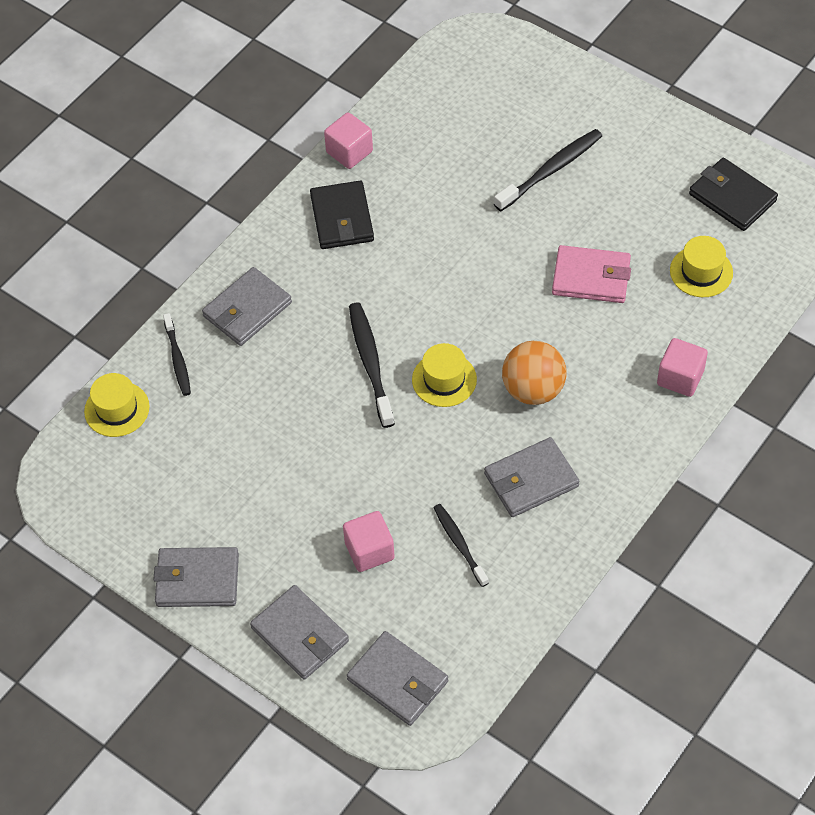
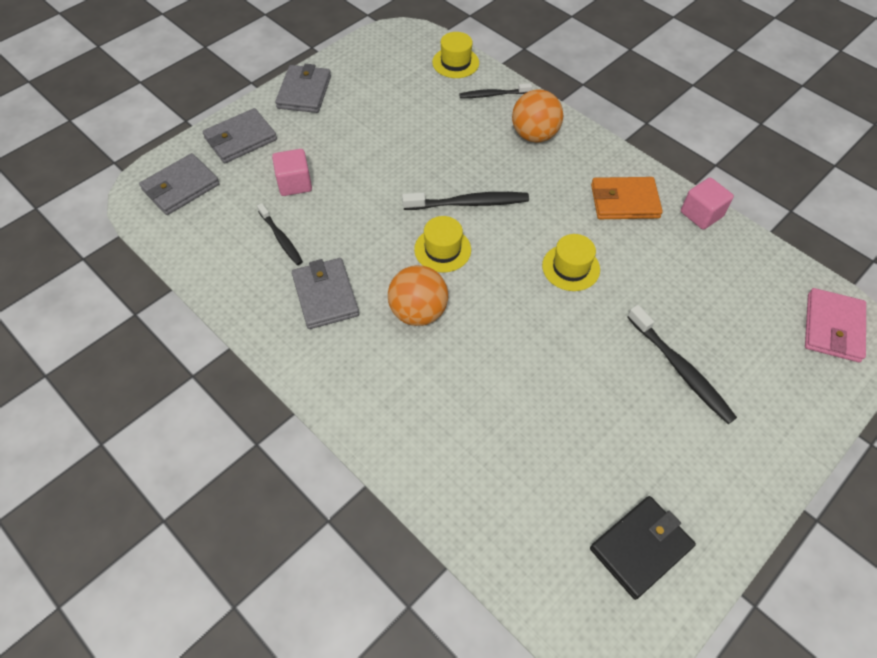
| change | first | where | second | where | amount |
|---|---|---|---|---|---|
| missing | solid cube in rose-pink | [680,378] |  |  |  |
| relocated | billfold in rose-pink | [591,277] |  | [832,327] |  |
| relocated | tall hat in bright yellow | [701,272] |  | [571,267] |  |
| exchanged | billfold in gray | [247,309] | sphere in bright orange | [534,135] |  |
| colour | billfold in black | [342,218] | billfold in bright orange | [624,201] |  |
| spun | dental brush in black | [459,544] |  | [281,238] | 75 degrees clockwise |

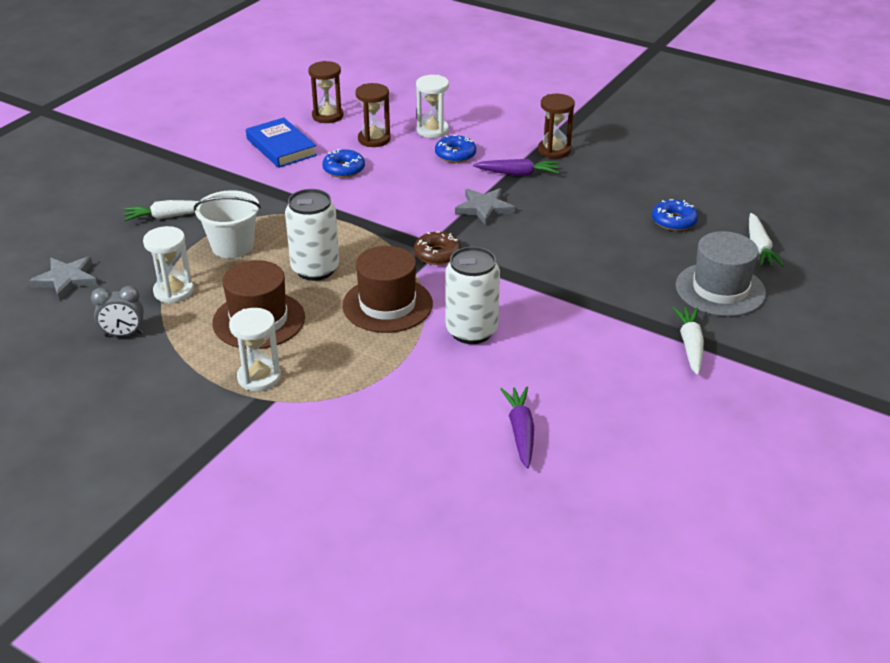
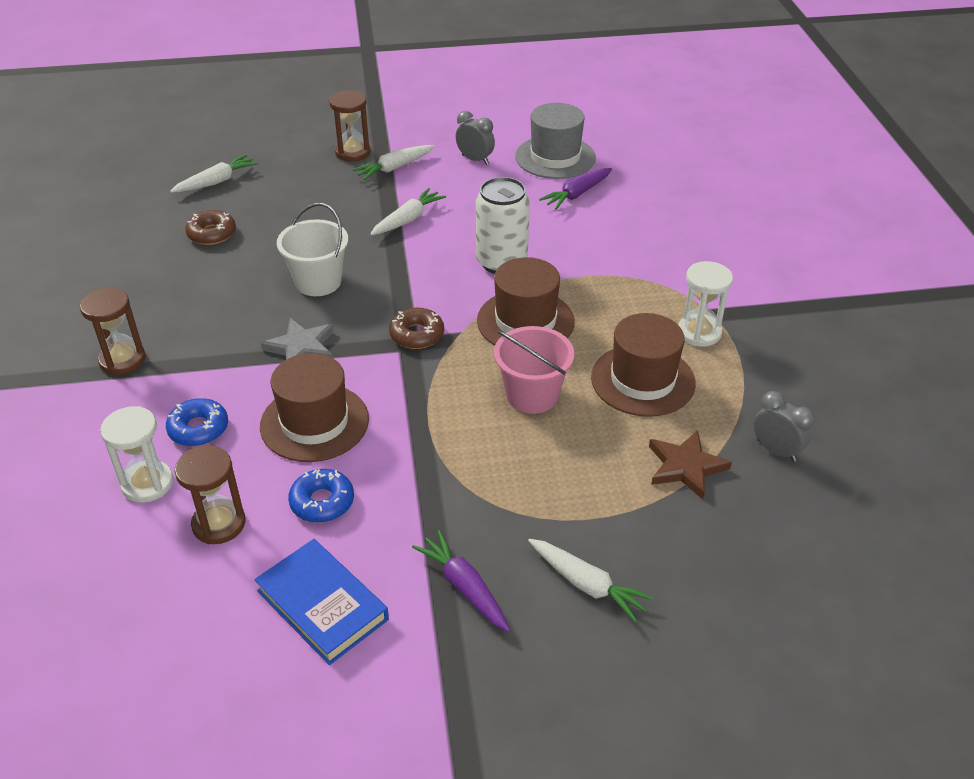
| change | first | where | second | where | amount |
|---|---|---|---|---|---|
| missing | five-pointed star in gray | [66,280] |  |  |  |
| appeared |  |  | tall hat in russet | [314,422] |  |
| appeared |  |  | carrot in pure white | [408,219] |  |
| appeared |  |  | alarm clock in gray | [475,159] |  |
| relocated | pail in pure white | [232,246] |  | [318,282] |  |
| relocated | sandglass in russet | [327,116] |  | [353,152] |  |
| relocated | carrot in purple | [517,174] |  | [464,587] |  |
| relocated | tall hat in gray | [720,289] |  | [555,157] |  |
| exchanged | sandglass in pure white | [173,291] | five-pointed star in russet | [685,467] |  |
| exchanged | tin in pure white | [315,269] | pail in rose-pink | [532,395] |  |
| colour | doughnut in royal blue | [673,221] | doughnut in russet | [212,234] |  |
| spun | hardback in royal blue | [281,147] |  | [322,605] | 60 degrees counterclockwise |

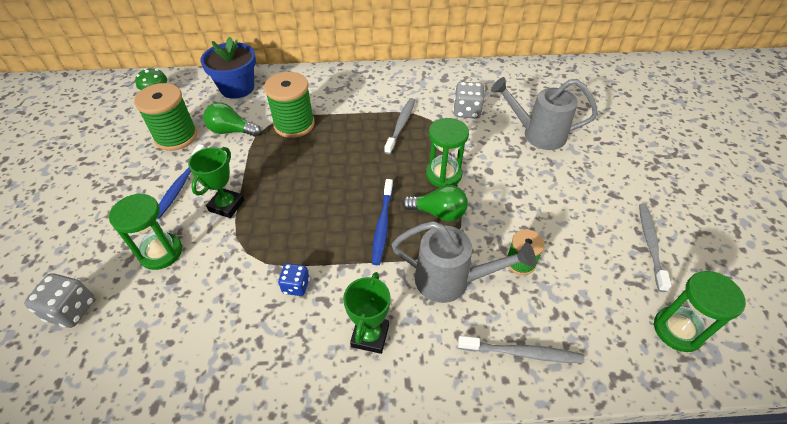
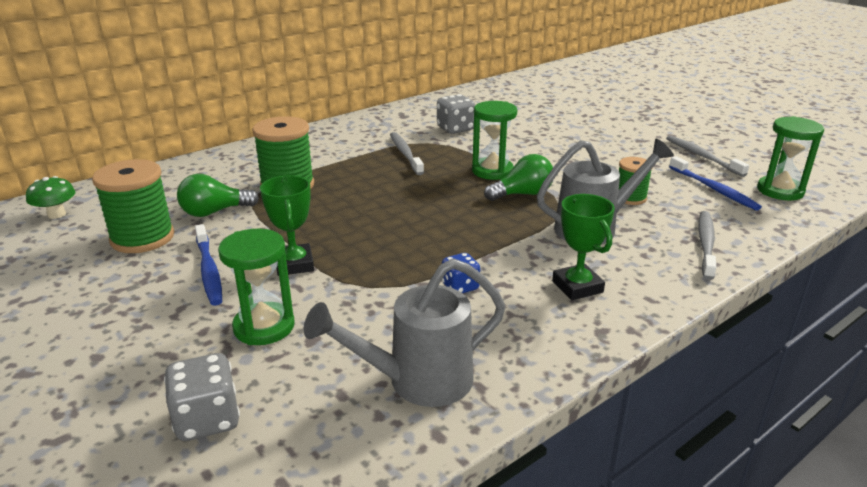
| change | first | where | second | where | amount |
|---|---|---|---|---|---|
| missing | potted plant in royal blue | [237,88] |  |  |  |
| relocated | dental brush in royal blue | [382,225] |  | [714,189] |  |
| relocated | sprinkling can in gray | [537,134] |  | [418,381] |  |
| spun | dental brush in gray | [523,353] |  | [706,244] | 45 degrees counterclockwise |

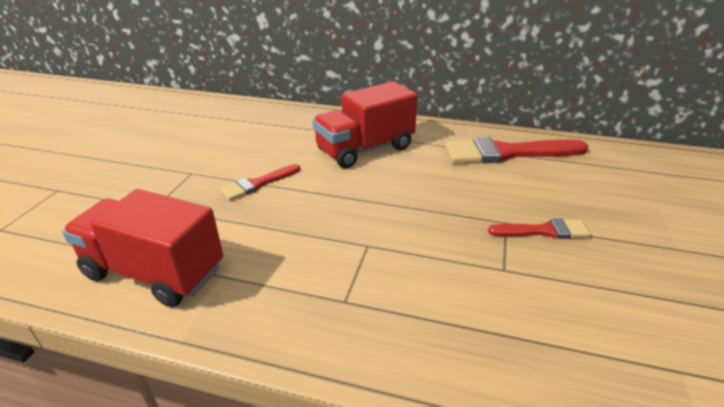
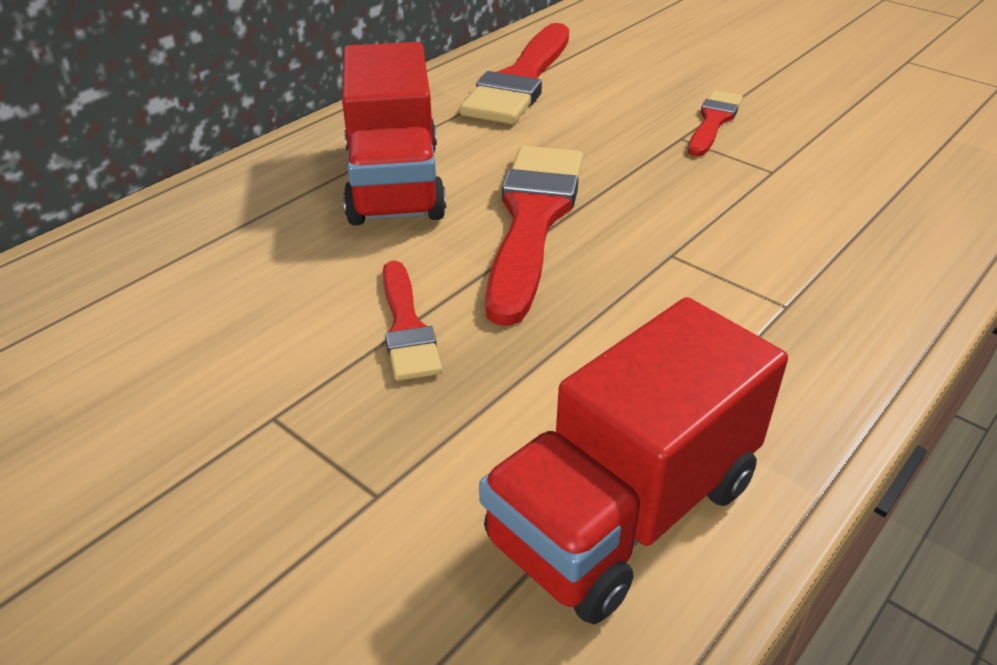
| change | first | where | second | where | amount |
|---|---|---|---|---|---|
| appeared |  |  | paint brush in scarlet | [532,220] |  |

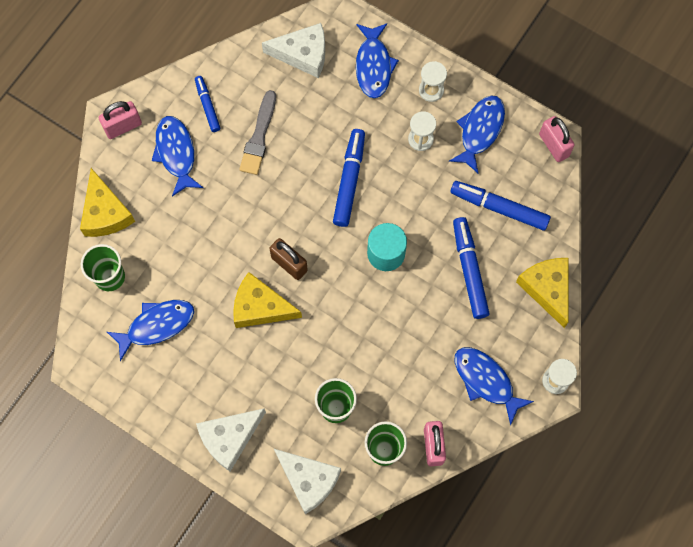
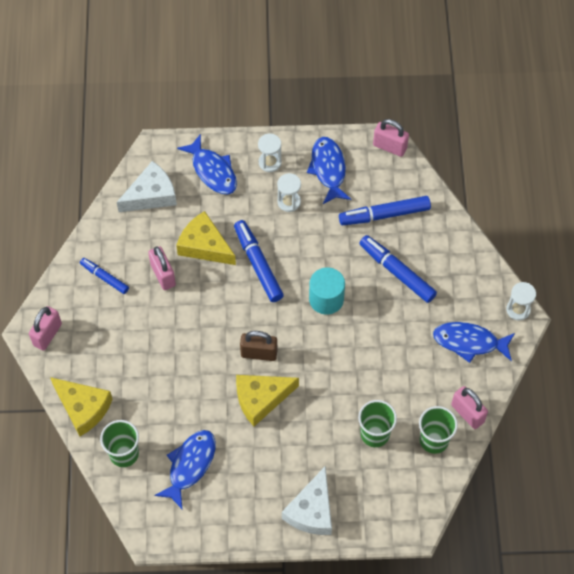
| change | first | where | second | where | amount |
|---|---|---|---|---|---|
| missing | toy fish in royal blue | [176,153] |  |  |  |
| missing | piece of cheese in pure white | [308,480] |  |  |  |
| relocated | piece of cheese in bright yellow | [547,289] |  | [204,245] |  |
| exchanged | paint brush in gray | [259,136] | small lock in rose-pink | [163,275] |  |

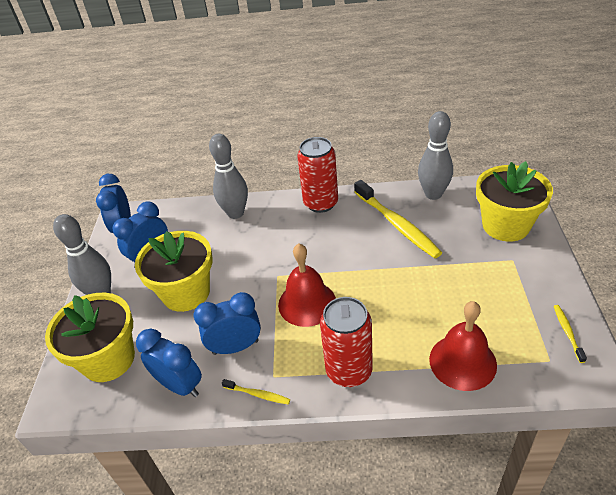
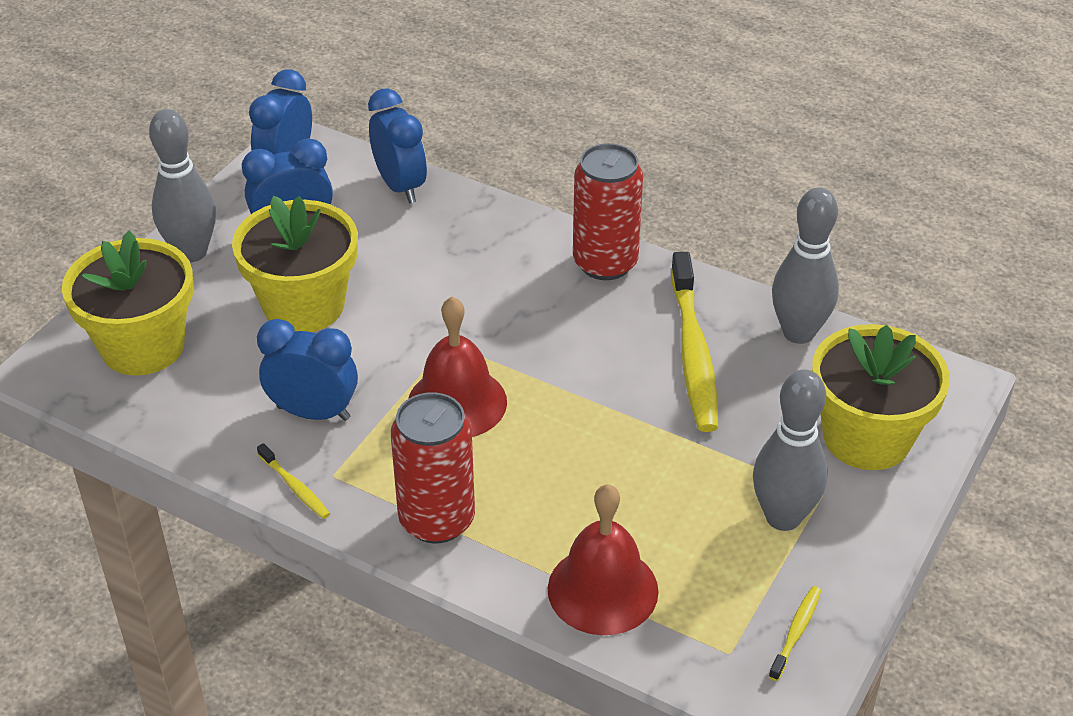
| change | first | where | second | where | amount |
|---|---|---|---|---|---|
| relocated | alarm clock in royal blue | [180,385] |  | [400,186] |  |
| relocated | bowling pin in gray | [235,213] |  | [783,517] |  |

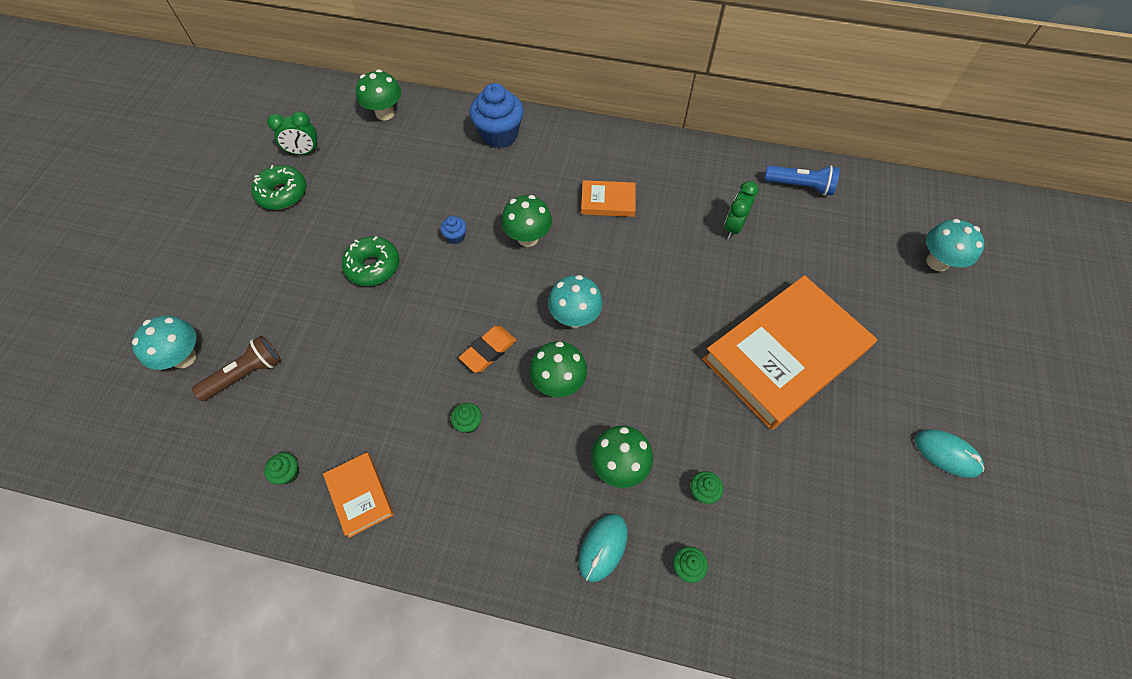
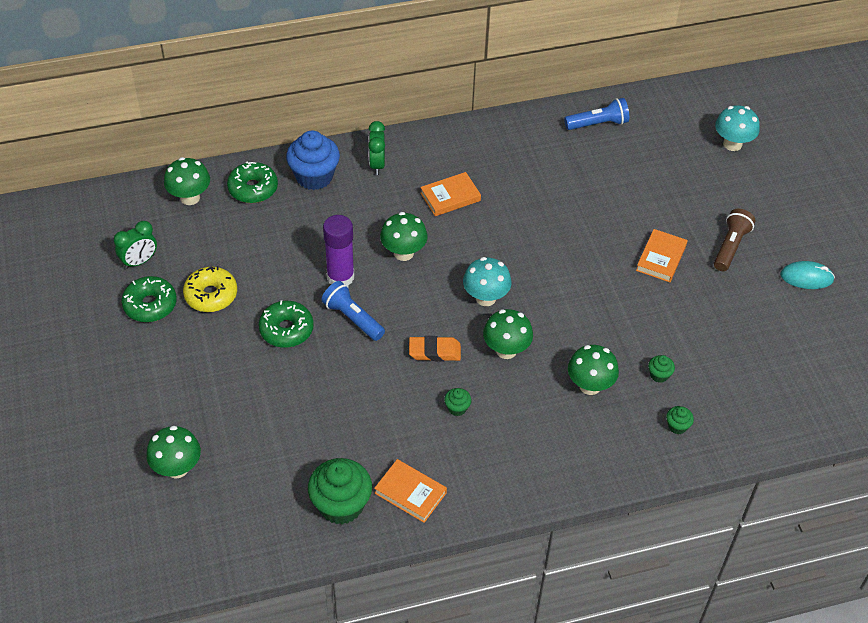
| change | first | where | second | where | amount |
|---|---|---|---|---|---|
| missing | PC mouse in turquoise | [603,547] |  |  |  |
| appeared |  |  | doughnut in bright yellow | [211,295] |  |
| appeared |  |  | doughnut in emerald | [253,189] |  |
| appeared |  |  | flashlight in royal blue | [352,318] |  |
| relocated | flashlight in russet | [246,374] |  | [730,246] |  |
| relocated | alarm clock in emerald | [733,227] |  | [377,164] |  |
| exchanged | fairy cake in royal blue | [455,237] | stick of glue in purple | [340,277] |  |
| colour | fungus in turquoise | [184,357] | fungus in emerald | [177,468] |  |
| spun | pencil eraser in bright orange | [488,351] |  | [434,351] | 75 degrees clockwise |
| size | fairy cake in emerald | [288,473] |  | [341,505] | x2.22 |
| size | hardback in bright orange | [784,355] |  | [661,258] | x0.44 |

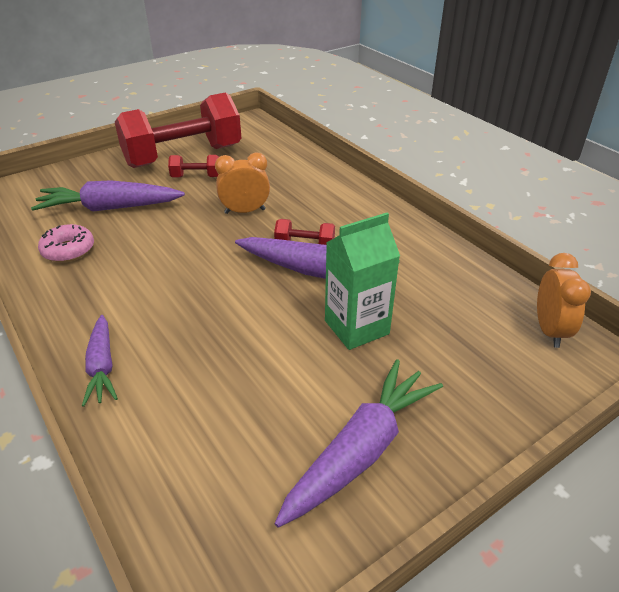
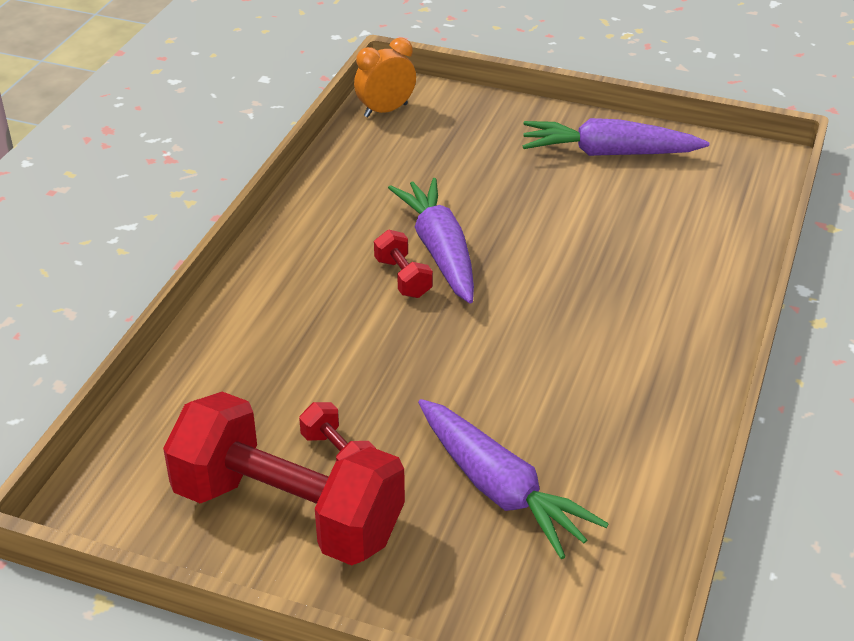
| change | first | where | second | where | amount |
|---|---|---|---|---|---|
| missing | doughnut in rose-pink | [68,250] |  |  |  |
| missing | carrot in purple | [102,366] |  |  |  |
| missing | alarm clock in bright orange | [245,211] |  |  |  |
| missing | juice carton in emerald | [356,327] |  |  |  |

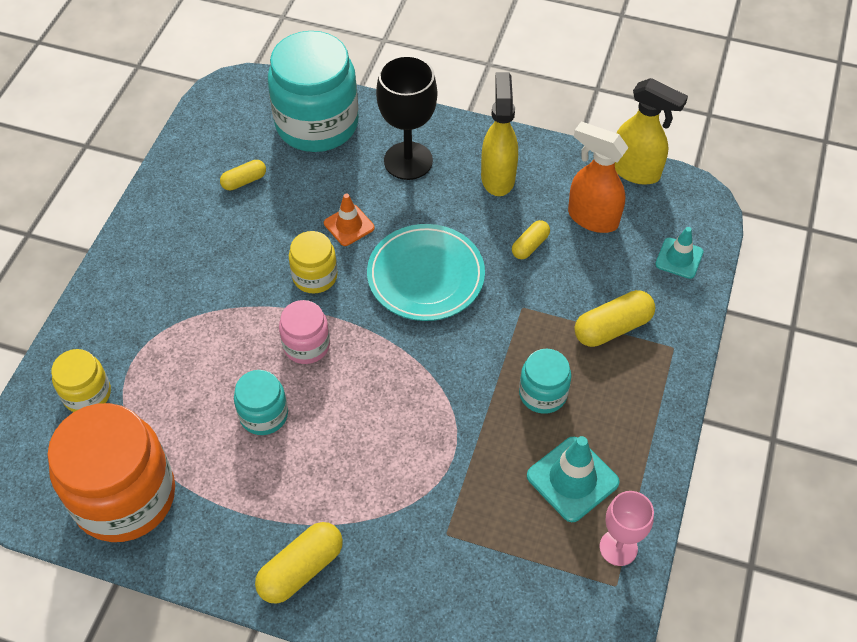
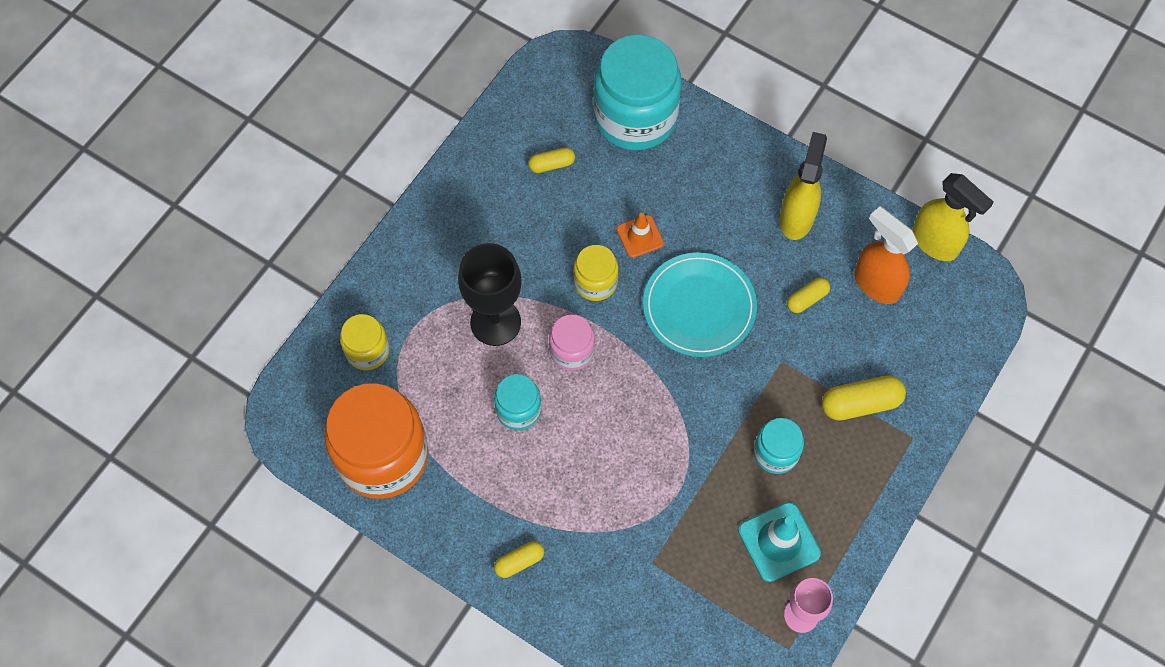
| change | first | where | second | where | amount |
|---|---|---|---|---|---|
| missing | safety cone in turquoise | [679,258] |  |  |  |
| relocated | goblet in black | [408,161] |  | [495,322] |  |
| size | pill in bright yellow | [301,569] |  | [519,562] | x0.60 |

